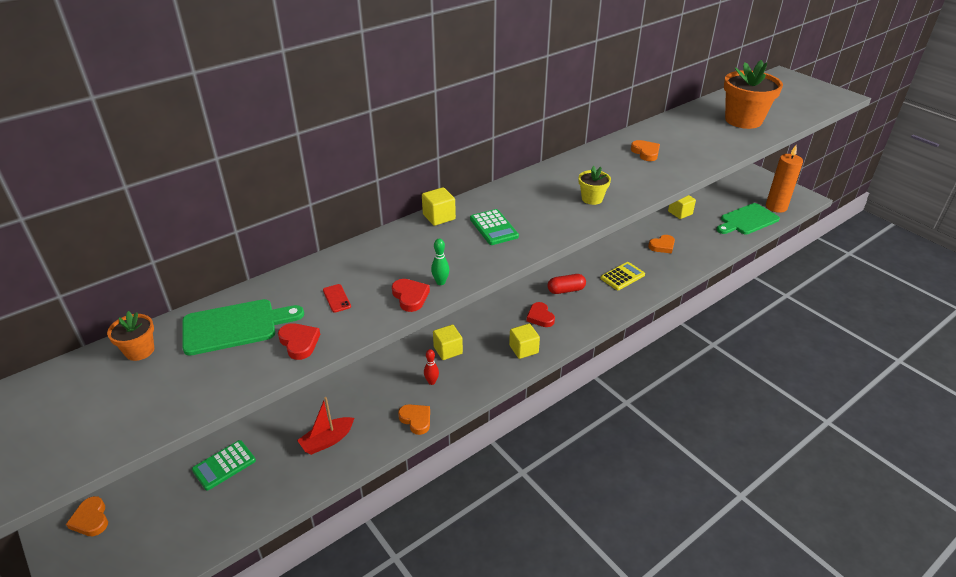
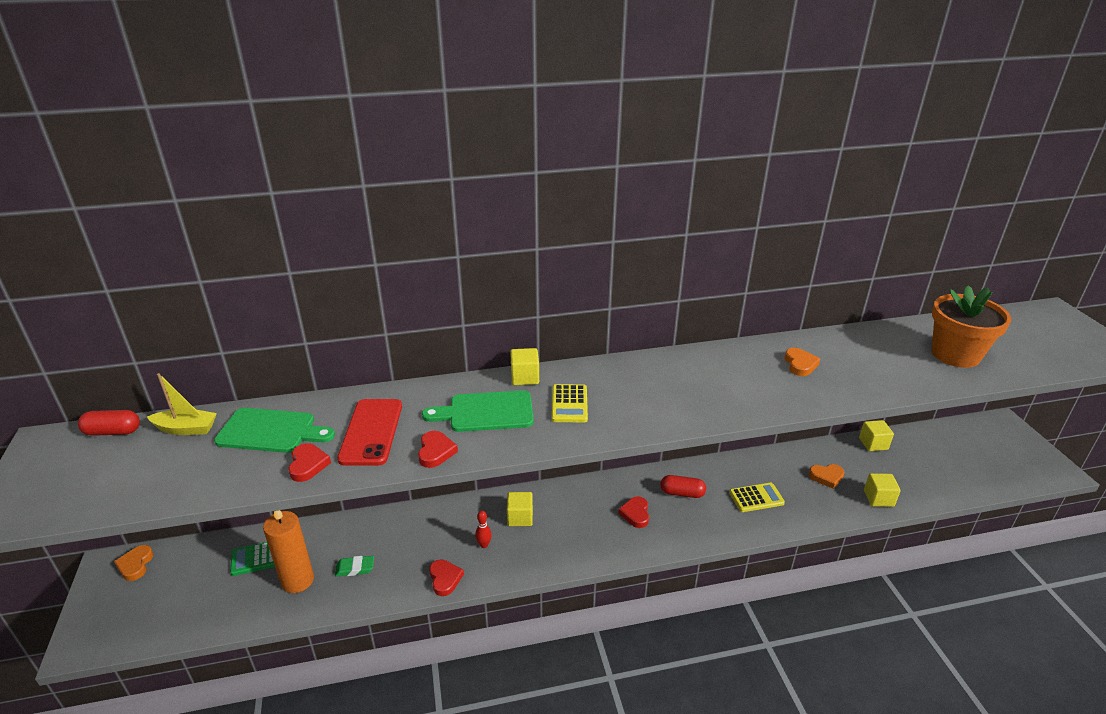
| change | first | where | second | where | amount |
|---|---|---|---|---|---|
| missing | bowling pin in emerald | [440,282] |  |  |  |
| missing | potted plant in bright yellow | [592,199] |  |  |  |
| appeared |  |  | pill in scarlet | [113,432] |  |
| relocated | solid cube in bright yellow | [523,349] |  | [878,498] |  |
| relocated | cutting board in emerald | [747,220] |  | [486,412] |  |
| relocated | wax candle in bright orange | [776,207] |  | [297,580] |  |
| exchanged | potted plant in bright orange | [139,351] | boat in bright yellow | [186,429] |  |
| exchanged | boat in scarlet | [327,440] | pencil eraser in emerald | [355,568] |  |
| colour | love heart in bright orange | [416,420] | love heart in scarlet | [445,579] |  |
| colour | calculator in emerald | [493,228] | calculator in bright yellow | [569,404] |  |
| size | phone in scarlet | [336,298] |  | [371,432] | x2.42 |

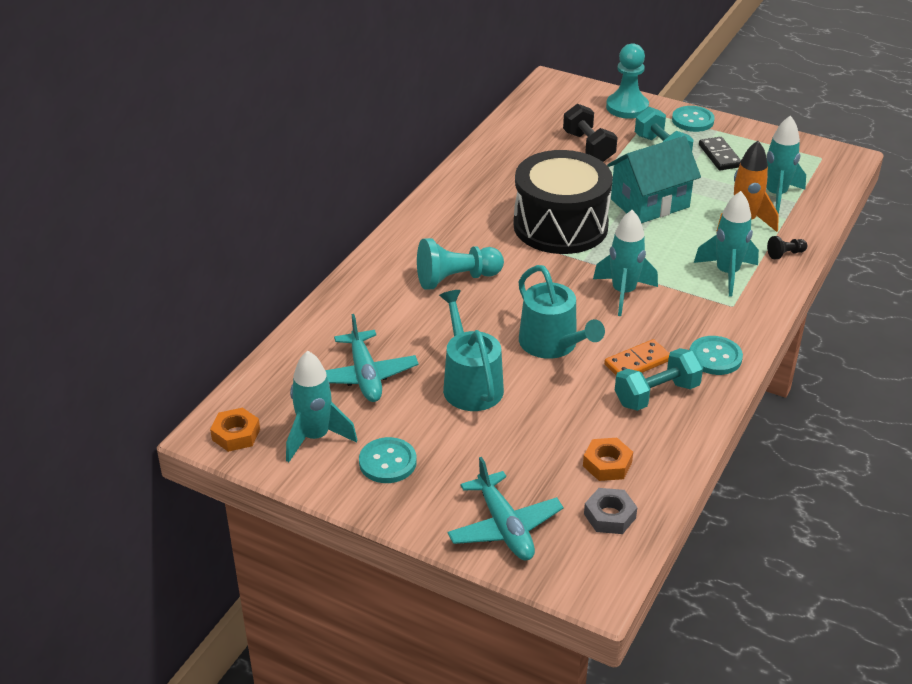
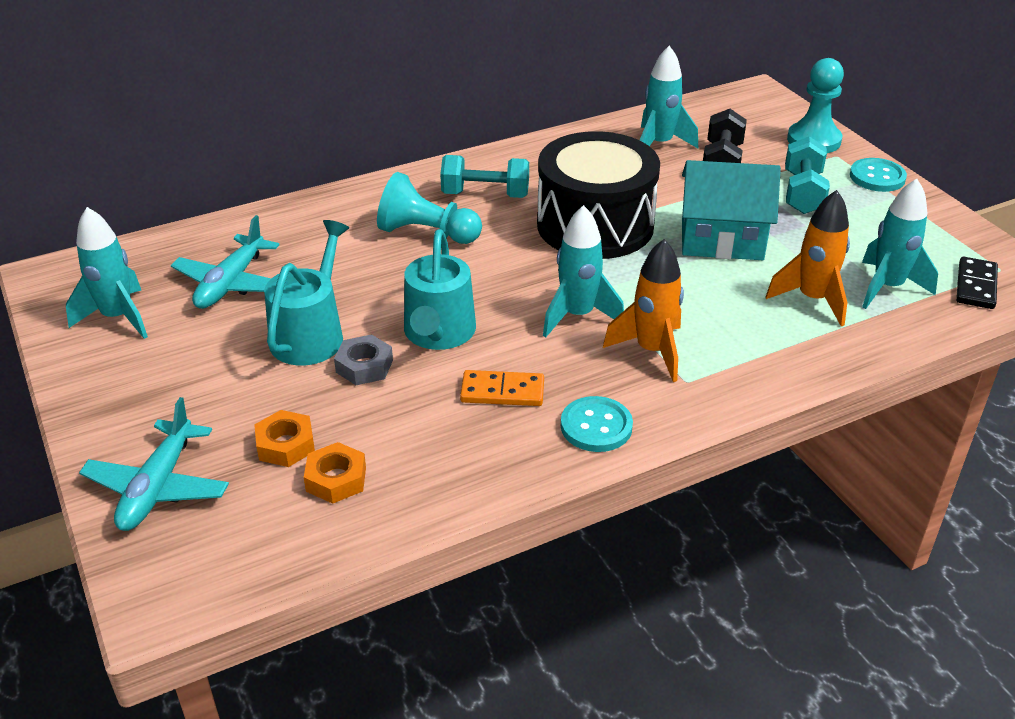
| change | first | where | second | where | amount |
|---|---|---|---|---|---|
| missing | button in turquoise | [387,462] |  |  |  |
| missing | game pawn in black | [785,254] |  |  |  |
| appeared |  |  | toy rocket in bright orange | [652,351] |  |
| relocated | hex nut in bright orange | [236,434] |  | [285,445] |  |
| relocated | hex nut in gray | [609,516] |  | [364,366] |  |
| relocated | dumbbell in turquoise | [656,395] |  | [485,195] |  |
| relocated | toy rocket in turquoise | [727,274] |  | [659,145] |  |
| relocated | domino tile in black | [719,156] |  | [975,286] |  |

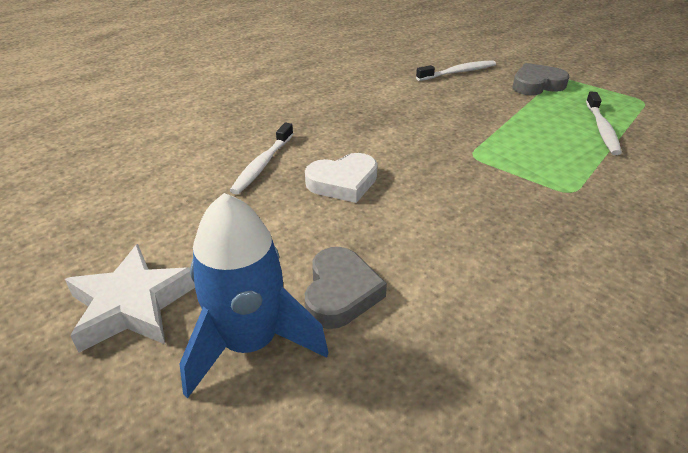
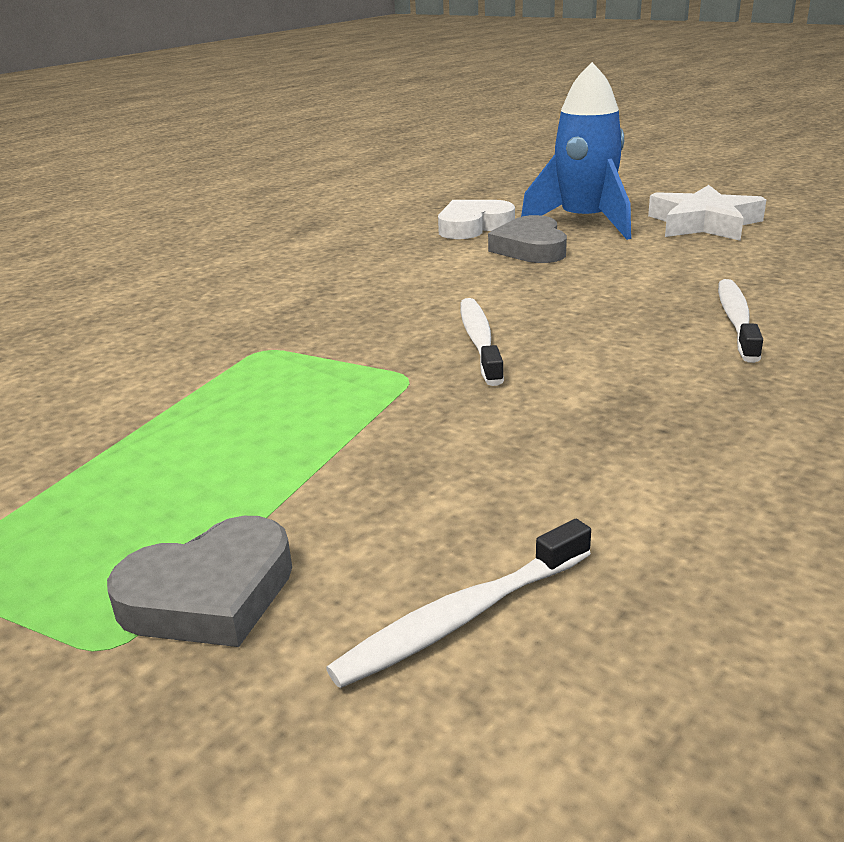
| change | first | where | second | where | amount |
|---|---|---|---|---|---|
| relocated | love heart in pure white | [343,182] |  | [473,226] |  |
| relocated | dental brush in pure white | [602,129] |  | [479,341] |  |

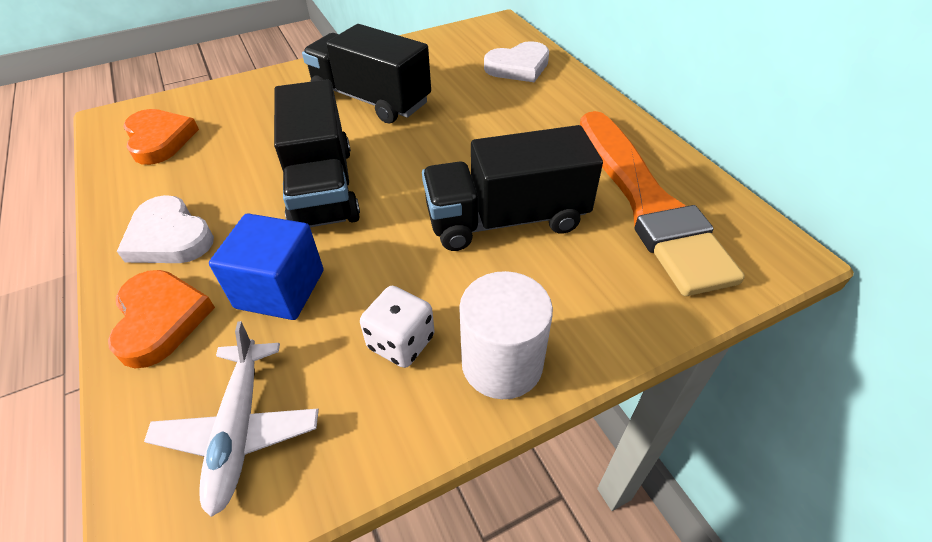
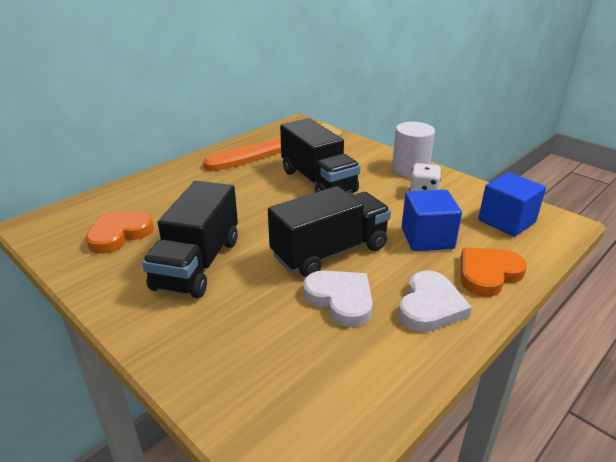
| change | first | where | second | where | amount |
|---|---|---|---|---|---|
| relocated | love heart in bright orange | [159,140] |  | [119,234] |  |
| relocated | love heart in pure white | [518,67] |  | [340,299] |  |
| exchanged | aeroplane in pure white | [239,429] | solid cube in royal blue | [506,221] |  |

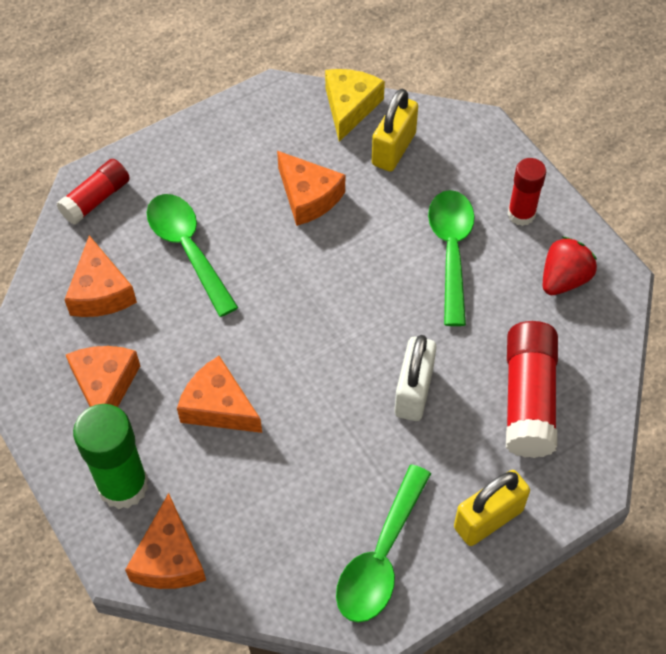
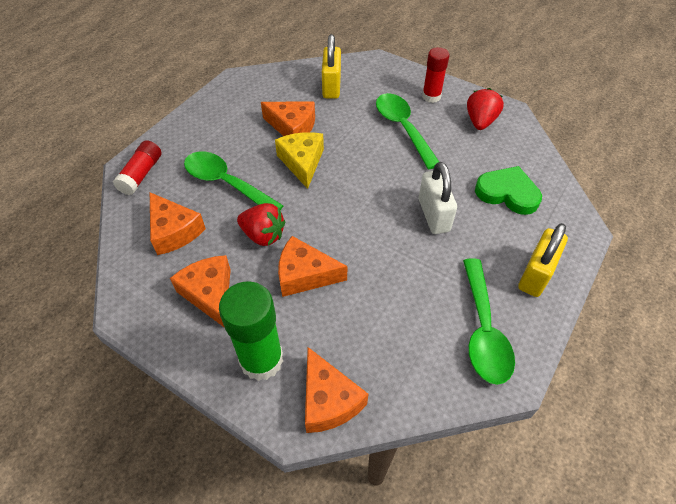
| change | first | where | second | where | amount |
|---|---|---|---|---|---|
| appeared |  |  | strawberry in scarlet | [263,235] |  |
| relocated | piece of cheese in bright yellow | [350,107] |  | [302,162] |  |
| exchanged | stick of glue in scarlet | [528,399] | love heart in emerald | [507,193] |  |

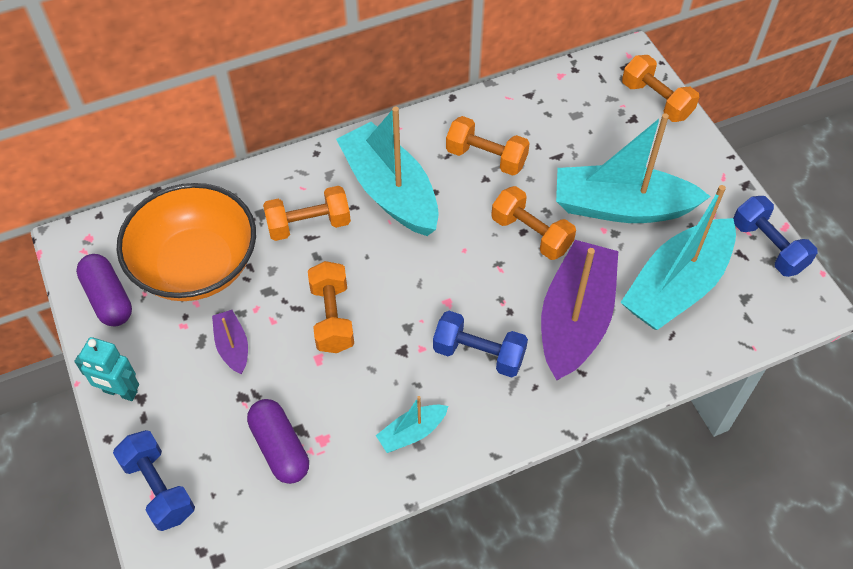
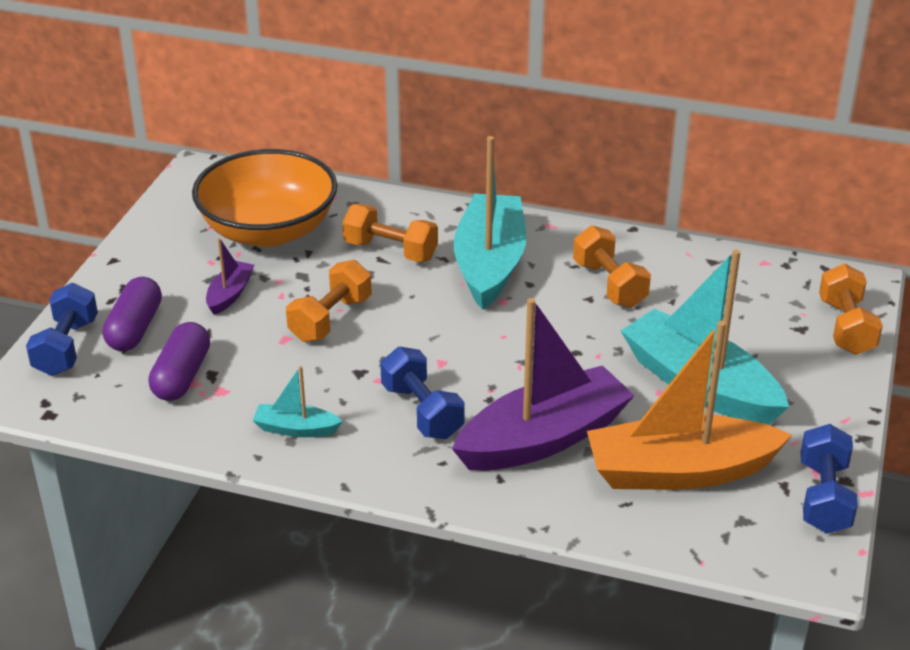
| change | first | where | second | where | amount |
|---|---|---|---|---|---|
| missing | toy robot in turquoise | [120,392] |  |  |  |
| missing | dumbbell in bright orange | [531,234] |  |  |  |
| relocated | pill in purple | [108,298] |  | [135,328] |  |
| colour | boat in turquoise | [677,286] | boat in bright orange | [680,471] |  |

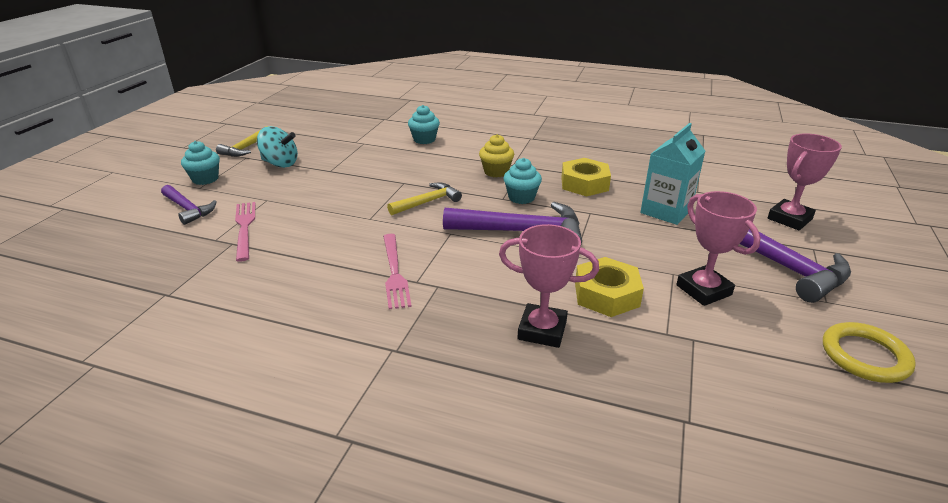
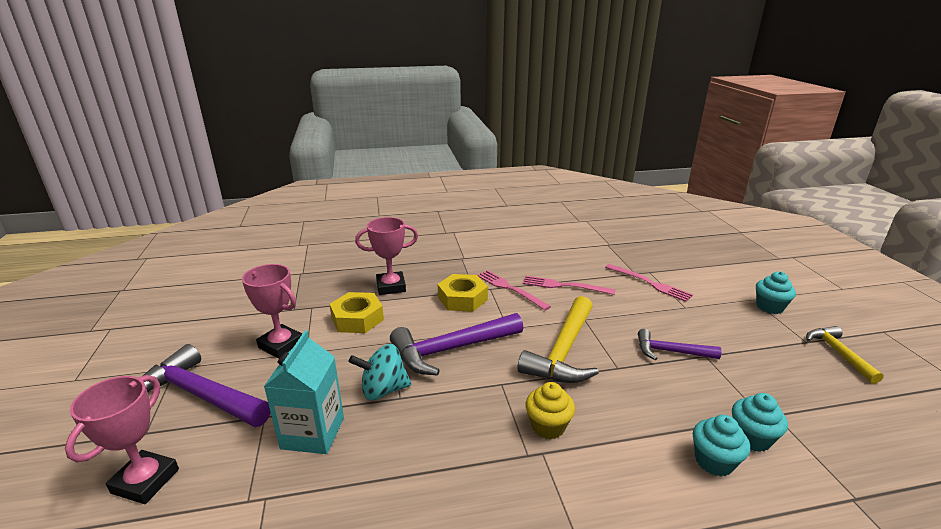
| change | first | where | second | where | amount |
|---|---|---|---|---|---|
| missing | torus in bright yellow | [865,356] |  |  |  |
| appeared |  |  | fork in rose-pink | [564,286] |  |
| relocated | hammer in purple | [188,209] |  | [670,352] |  |
| relocated | spinning top in turquoise | [280,163] |  | [383,390] |  |
| relocated | fairy cake in turquoise | [521,197] |  | [751,438] |  |
| relocated | hex nut in bright yellow | [584,184] |  | [462,299] |  |
| size | hammer in bright yellow | [427,202] |  | [563,351] | x1.72 |

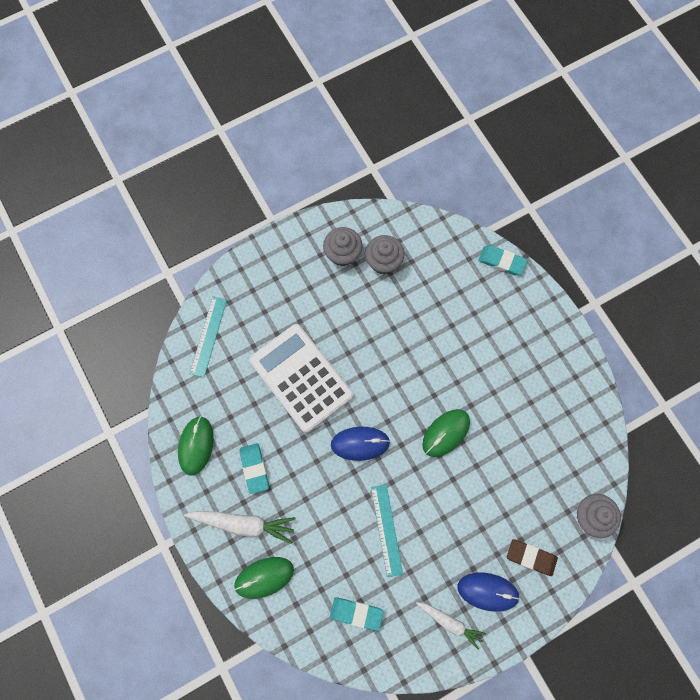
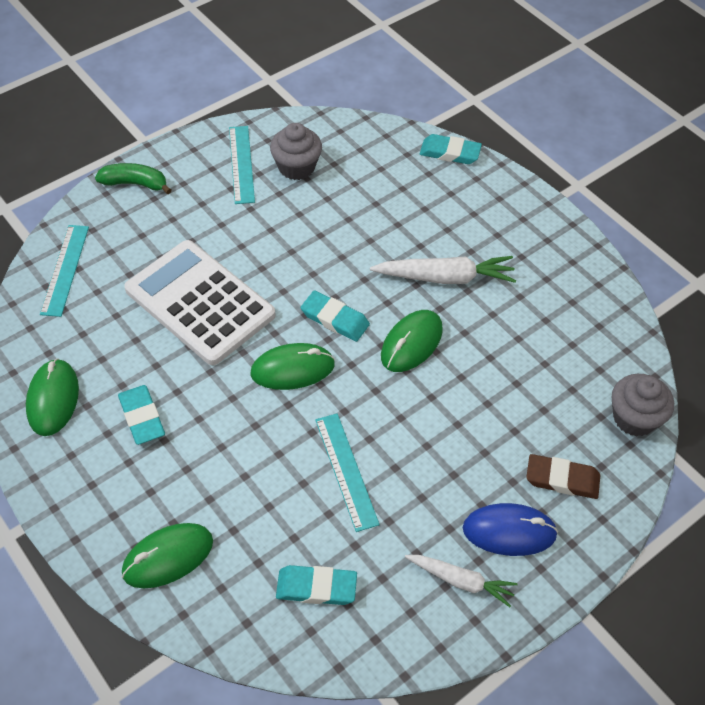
| change | first | where | second | where | amount |
|---|---|---|---|---|---|
| appeared |  |  | banana in emerald | [135,184] |  |
| appeared |  |  | pencil eraser in turquoise | [335,319] |  |
| relocated | carrot in pure white | [243,524] |  | [445,277] |  |
| exchanged | fairy cake in gray | [343,253] | straightedge in turquoise | [242,164] |  |
| colour | PC mouse in royal blue | [360,443] | PC mouse in emerald | [292,369] |  |

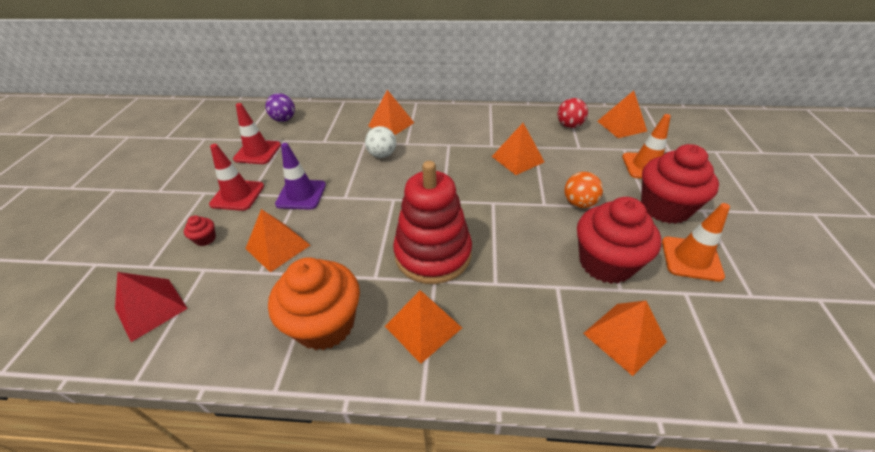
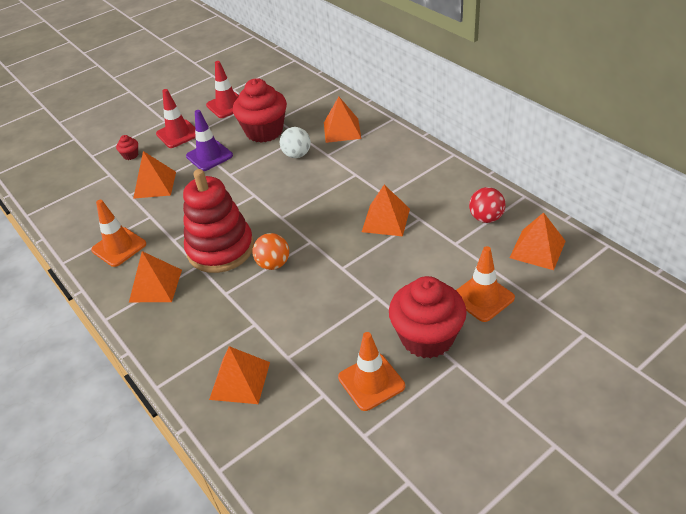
| change | first | where | second | where | amount |
|---|---|---|---|---|---|
| missing | pyramid shape in scarlet | [151,308] |  |  |  |
| missing | sphere in purple | [284,119] |  |  |  |
| relocated | sphere in bright orange | [579,203] |  | [273,264] |  |
| relocated | fairy cake in scarlet | [606,263] |  | [264,131] |  |
| exchanged | fairy cake in bright orange | [325,324] | safety cone in bright orange | [119,247] |  |

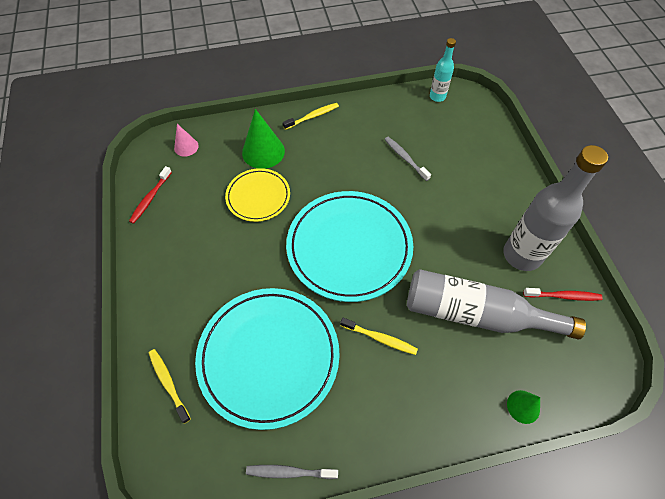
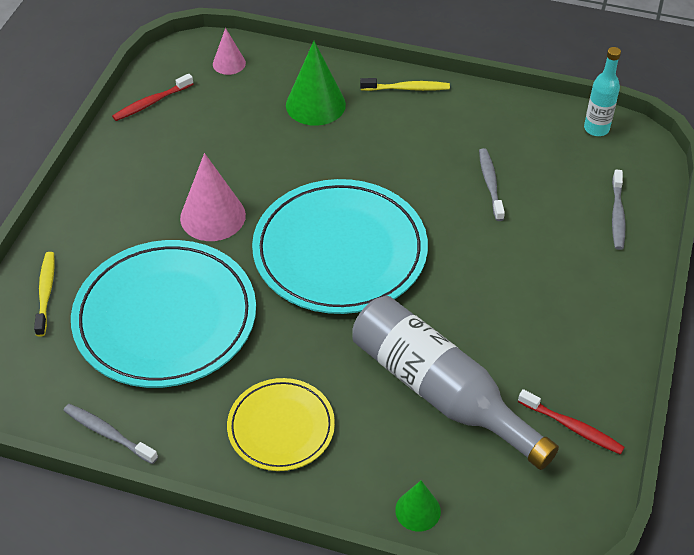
| change | first | where | second | where | amount |
|---|---|---|---|---|---|
| missing | dental brush in bright yellow | [380,338] |  |  |  |
| missing | flask in gray | [522,255] |  |  |  |
| appeared |  |  | cone in rose-pink | [212,216] |  |
| appeared |  |  | dental brush in gray | [617,215] |  |
| relocated | plate in bright yellow | [258,196] |  | [281,427] |  |

